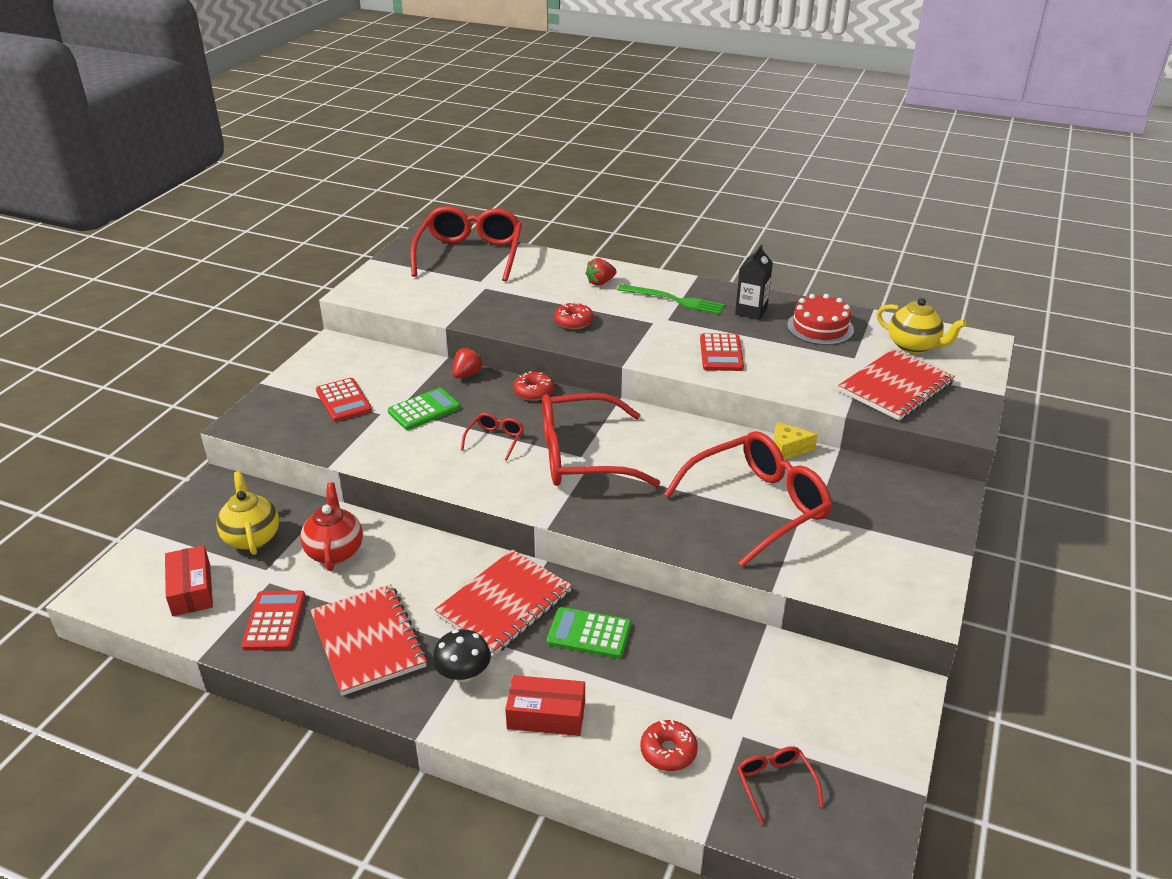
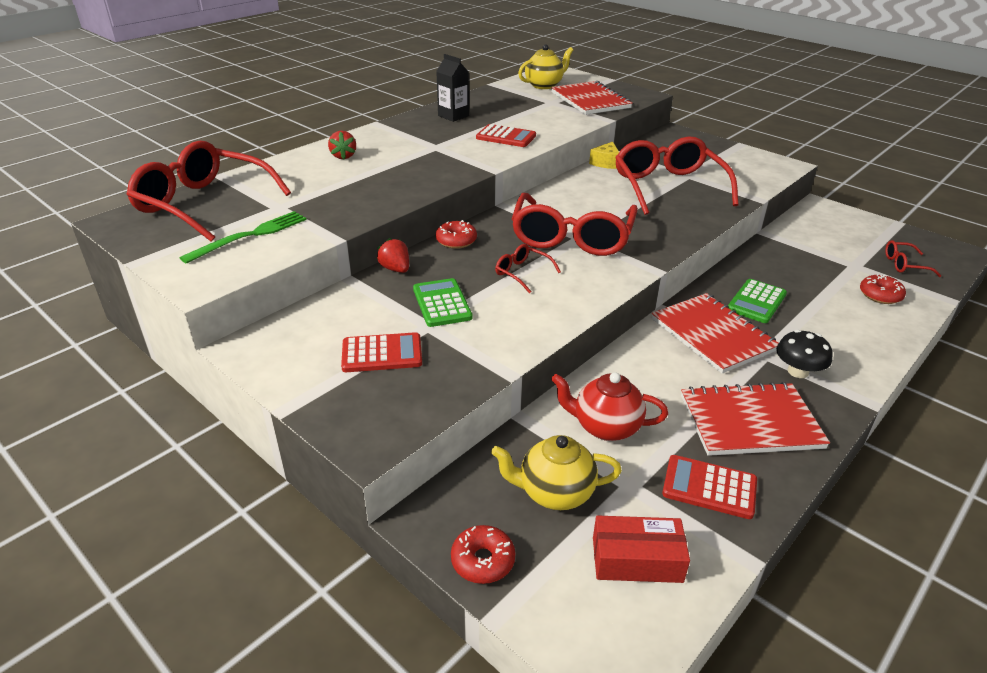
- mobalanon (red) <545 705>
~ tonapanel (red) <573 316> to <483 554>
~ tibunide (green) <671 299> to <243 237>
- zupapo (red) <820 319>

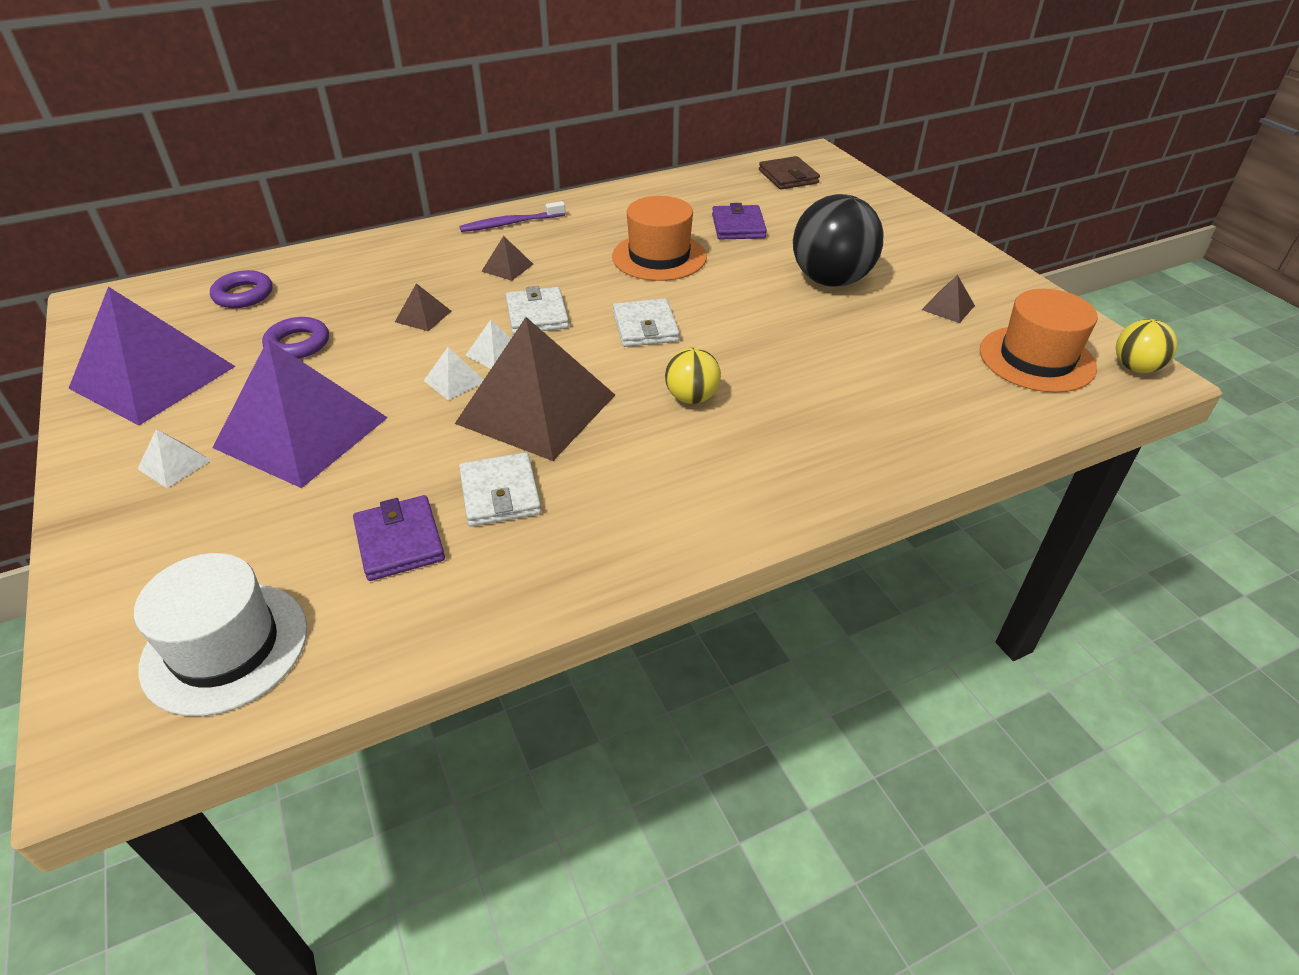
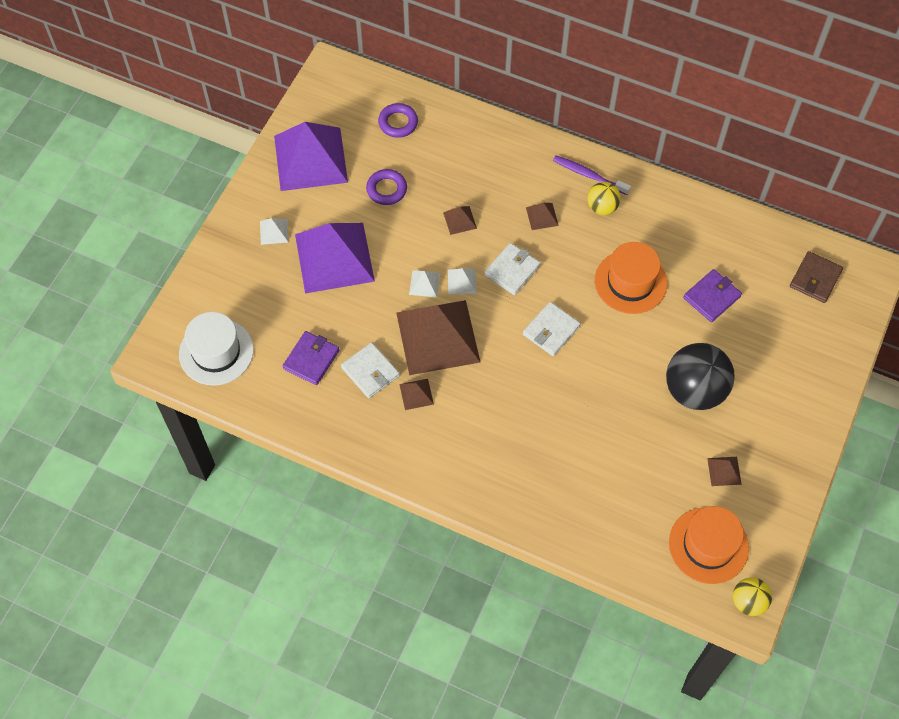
~ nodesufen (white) <500 489> = <370 370> 75 degrees counterclockwise
~ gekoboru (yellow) <693 376> to <604 198>
+ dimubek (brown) <416 394>

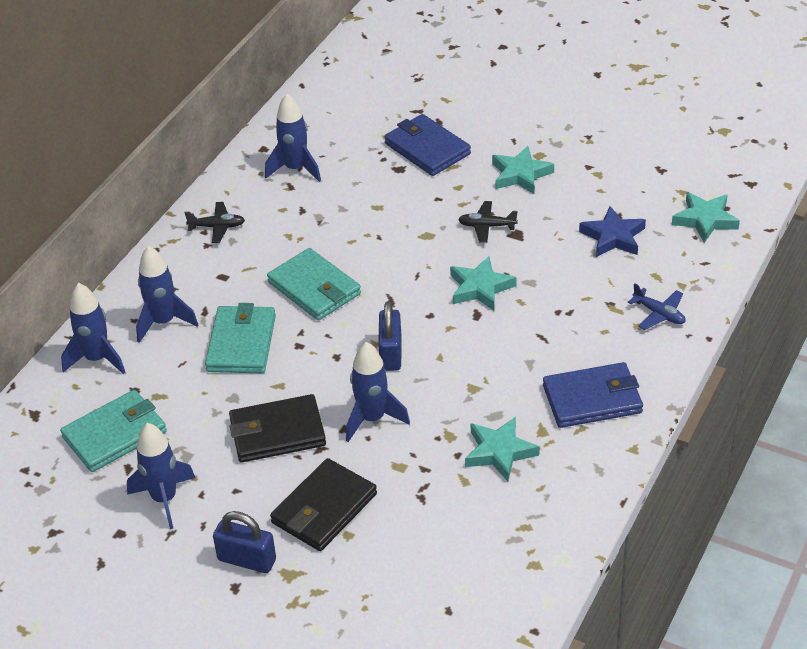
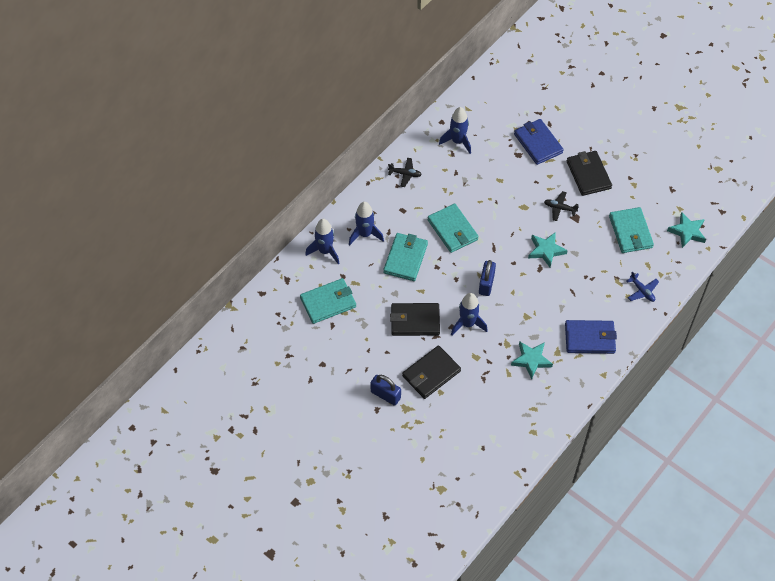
- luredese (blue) <161 476>
~ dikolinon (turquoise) <523 170> to nodesufen (black) <589 173>
~ dikolinon (blue) <612 231> to nodesufen (turquoise) <631 230>

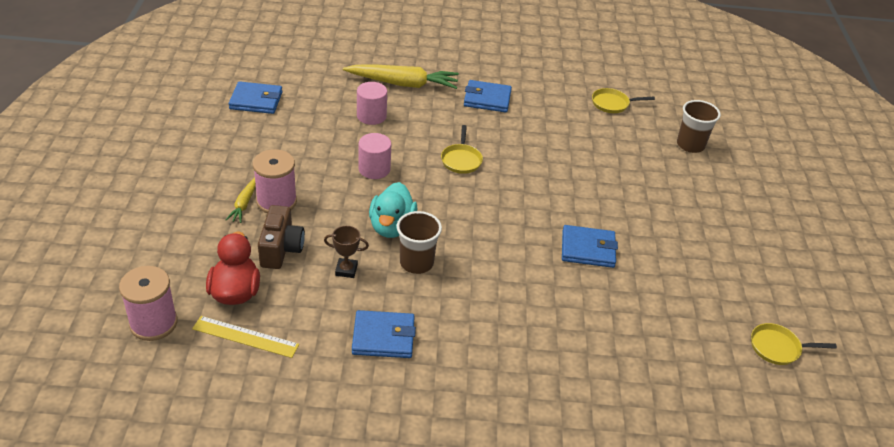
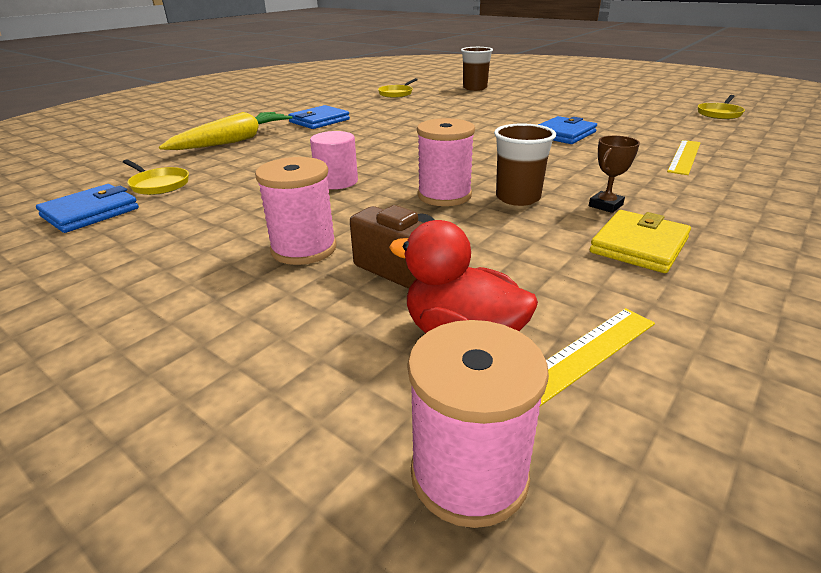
- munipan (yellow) <241 200>
~ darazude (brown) <346 252> to <614 174>
~ nodesufen (blue) <384 334> to nodesufen (yellow) <640 241>
- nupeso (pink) <372 103>
~ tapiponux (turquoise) <393 210> to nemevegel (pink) <446 162>
~ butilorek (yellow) <462 149> to <156 177>
+ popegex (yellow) <684 157>

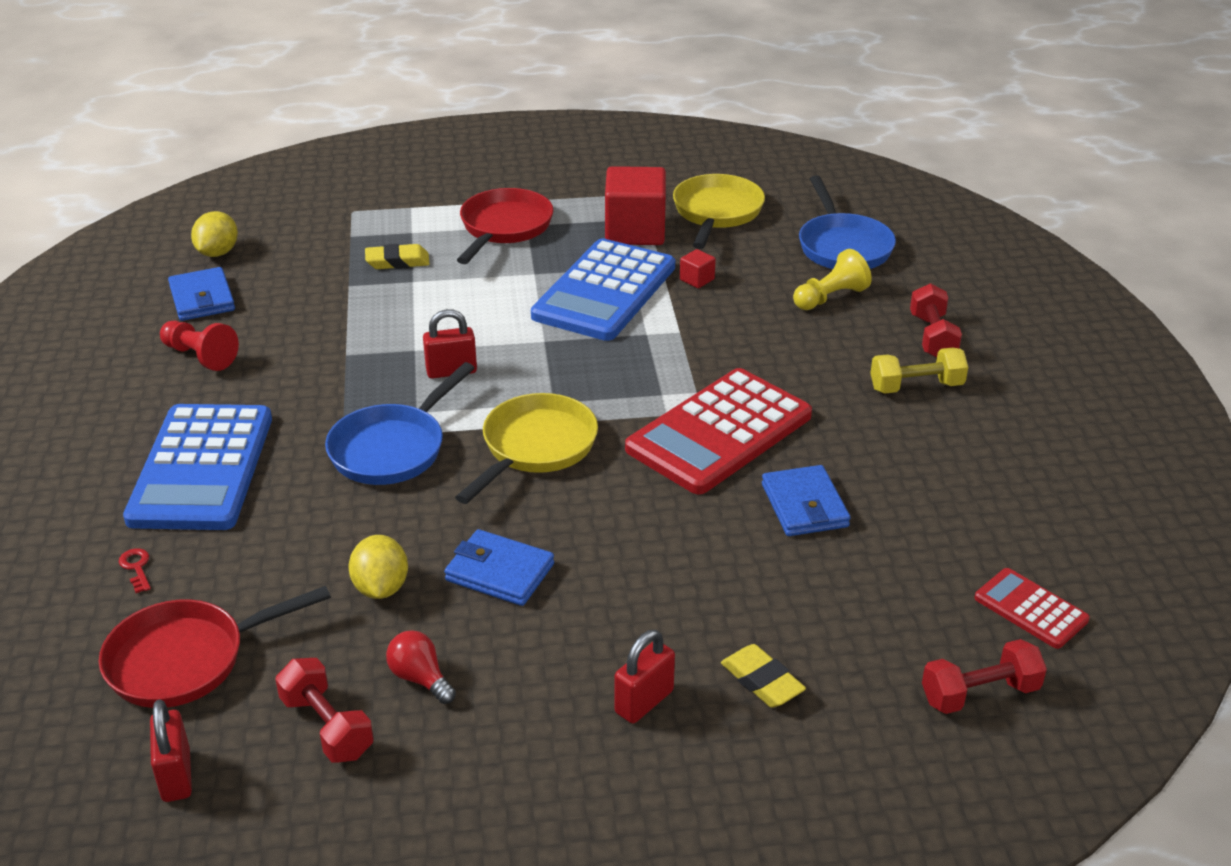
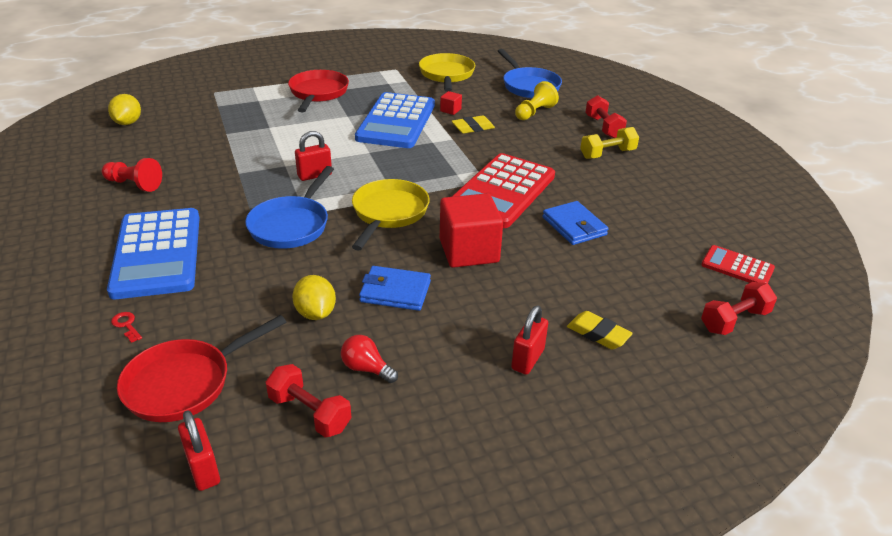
- nodesufen (blue) <201 294>
~ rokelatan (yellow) <397 256> to <473 124>
~ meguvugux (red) <635 205> to <471 230>

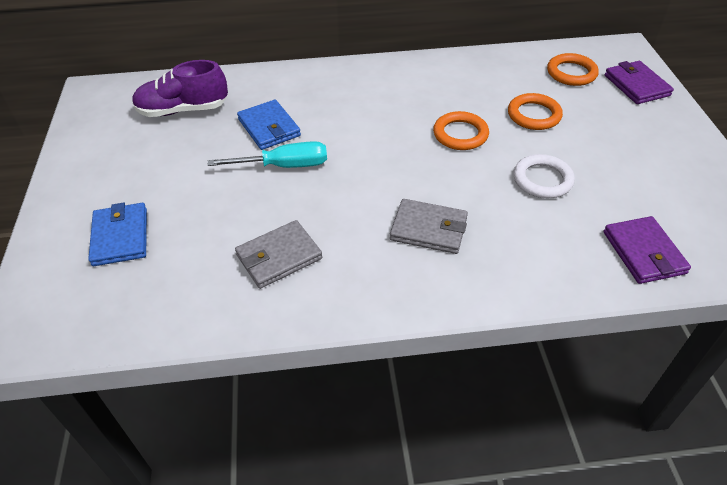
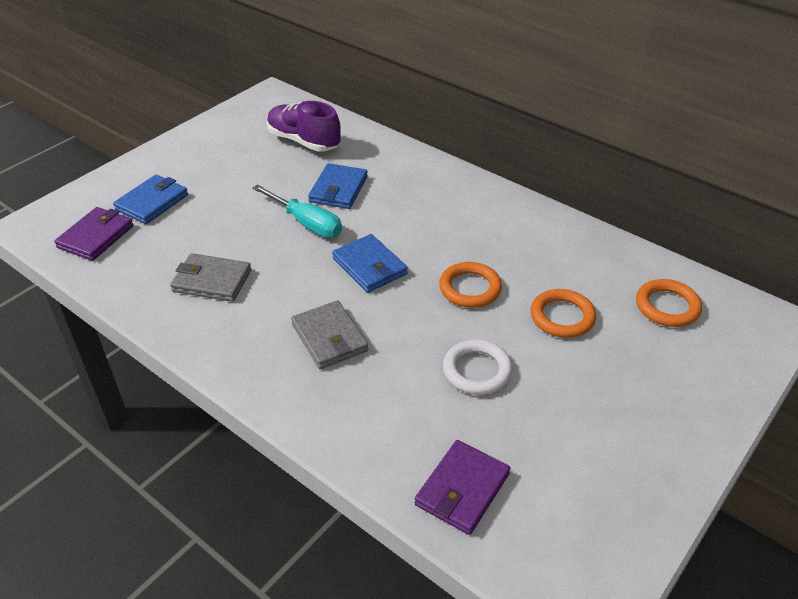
~ nodesufen (purple) <639 82> to <94 234>
+ nodesufen (blue) <370 263>

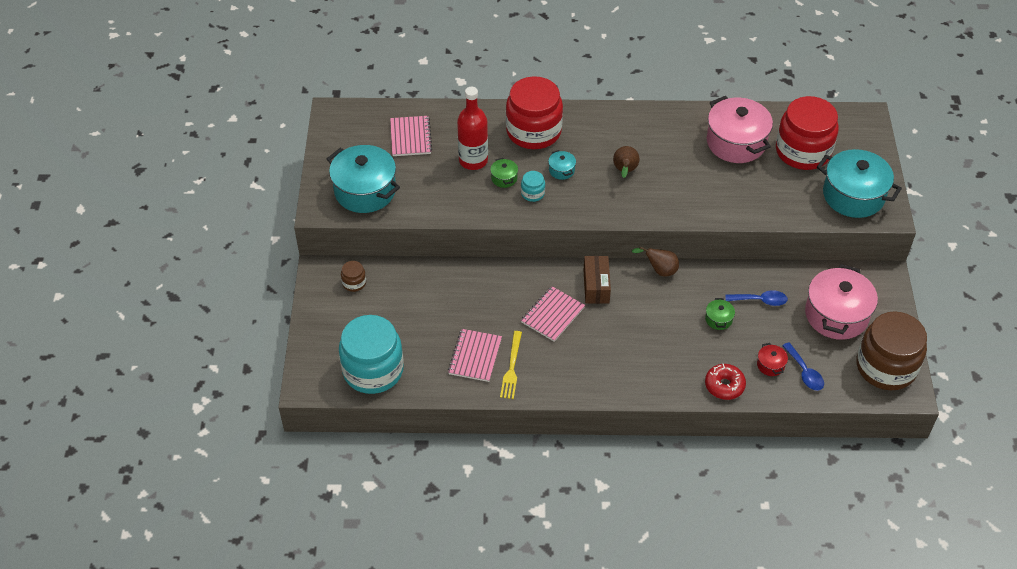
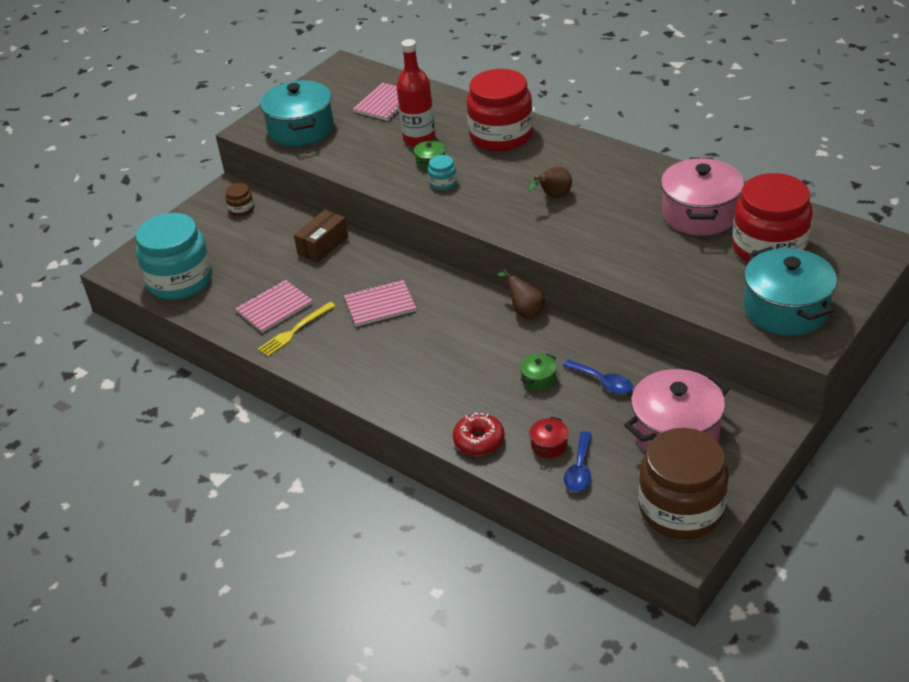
- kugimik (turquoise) <562 165>
~ mobalanon (brown) <597 280> to <321 236>

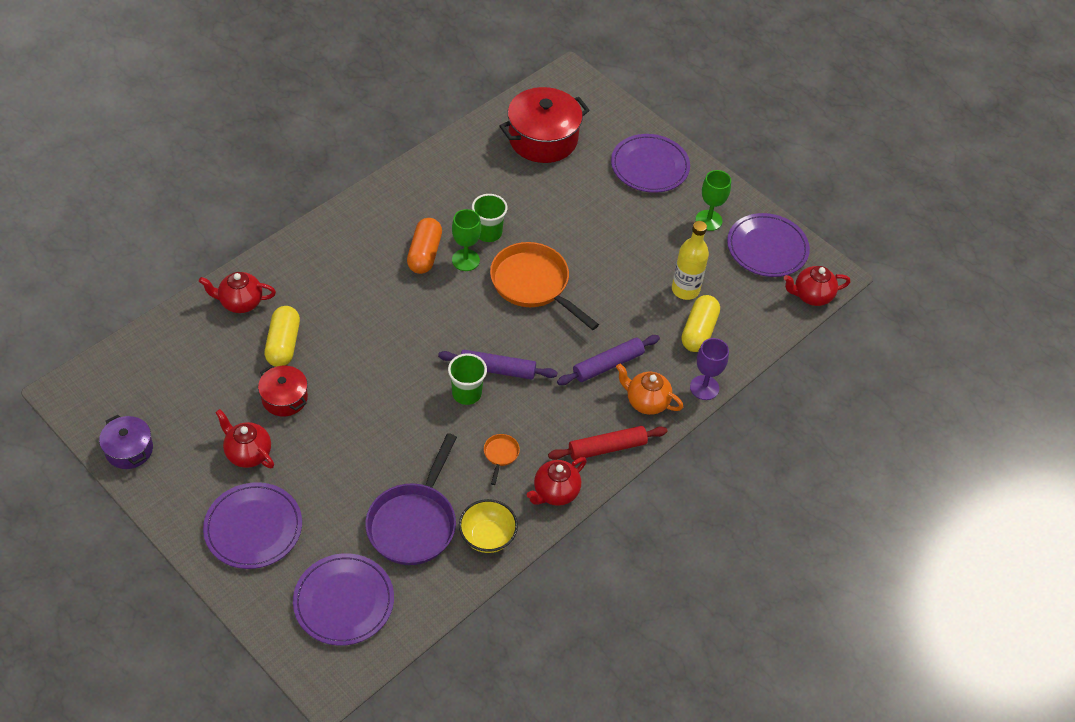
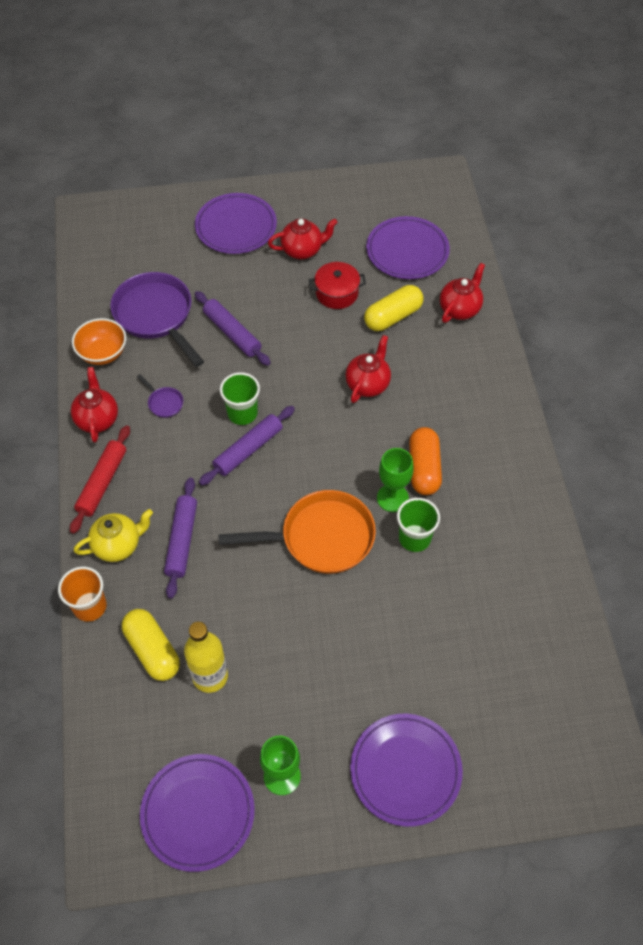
- kugimik (purple) <126 442>
~ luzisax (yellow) <282 336> = <394 308> 75 degrees counterclockwise
~ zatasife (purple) <343 599> to <408 247>
~ luzisax (orange) <424 246> = <425 461> 45 degrees clockwise
~ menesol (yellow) <488 526> to menesol (orange) <99 341>
~ butilorek (orange) <502 459> to butilorek (purple) <160 396>
- kugimik (red) <544 125>
~ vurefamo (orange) <649 389> to vurefamo (yellow) <113 535>
~ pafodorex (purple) <709 369> to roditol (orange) <82 594>
~ vurefamo (red) <817 286> to <368 369>
+ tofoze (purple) <233 328>

